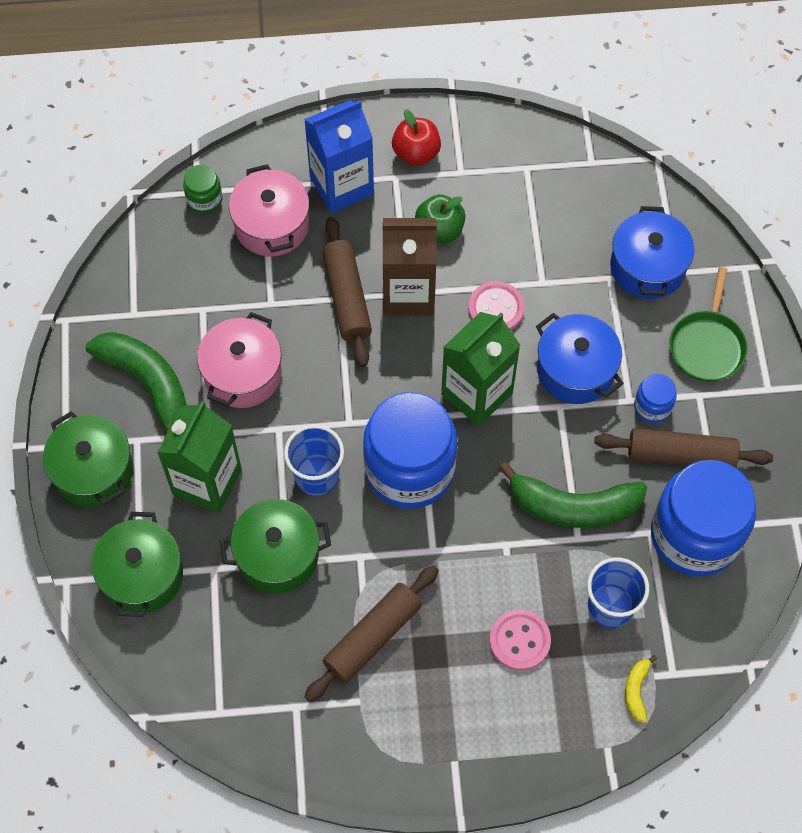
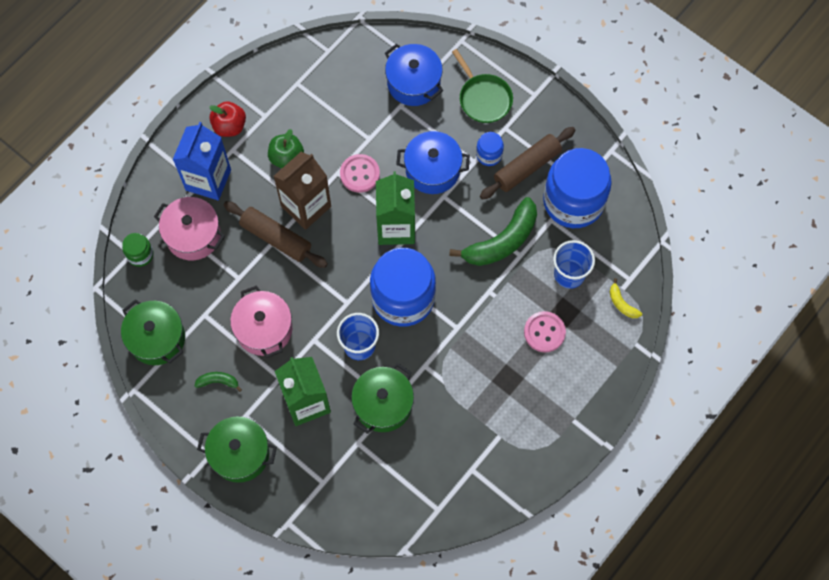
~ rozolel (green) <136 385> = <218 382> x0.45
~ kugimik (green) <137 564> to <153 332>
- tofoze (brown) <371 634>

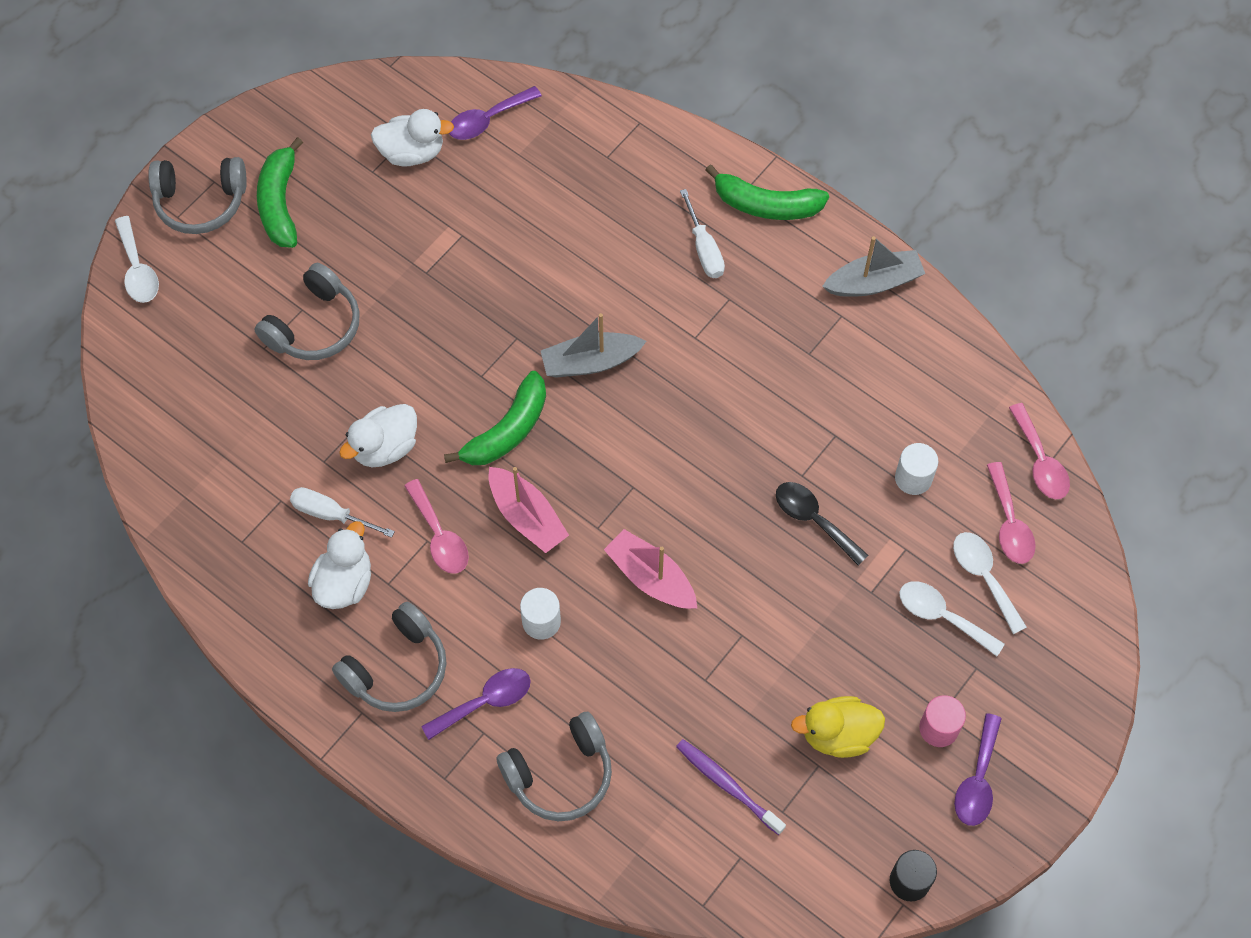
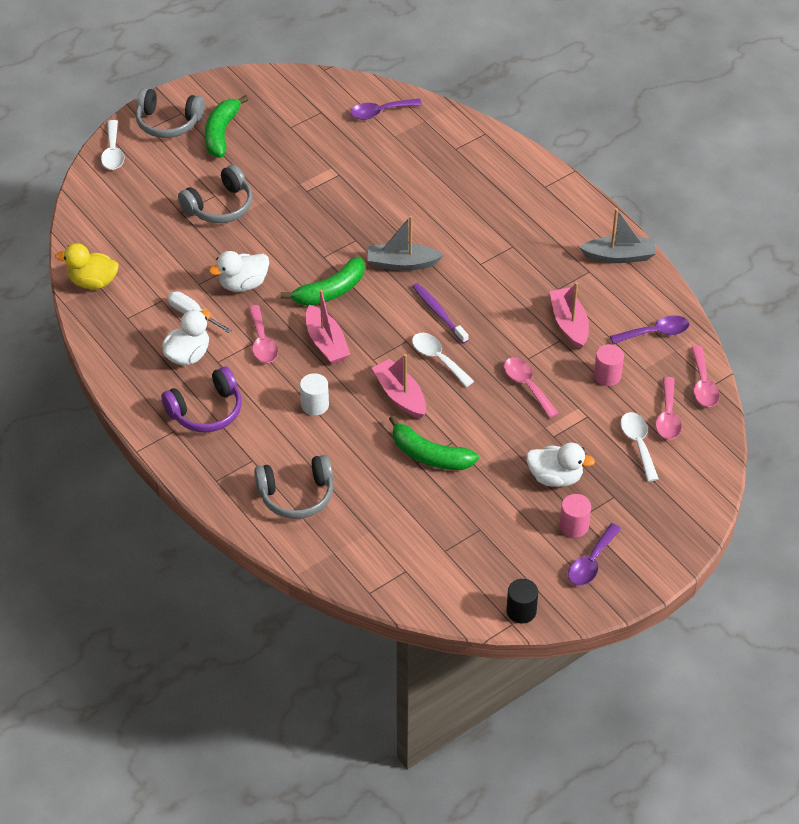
~ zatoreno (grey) <389 657> to zatoreno (purple) <201 399>
~ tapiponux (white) <412 137> to <560 464>
~ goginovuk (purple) <476 704> to <649 329>
~ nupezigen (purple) <731 787> to <440 313>
- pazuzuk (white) <702 233>
~ rozolel (green) <767 192> to <434 442>
~ goginovuk (black) <822 524> to goginovuk (pink) <531 387>
~ tapiponux (yellow) <838 727> to <87 266>
~ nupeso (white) <916 469> to nupeso (pink) <609 365>
~ goginovuk (white) <952 618> to <443 360>
+ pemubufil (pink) <569 315>

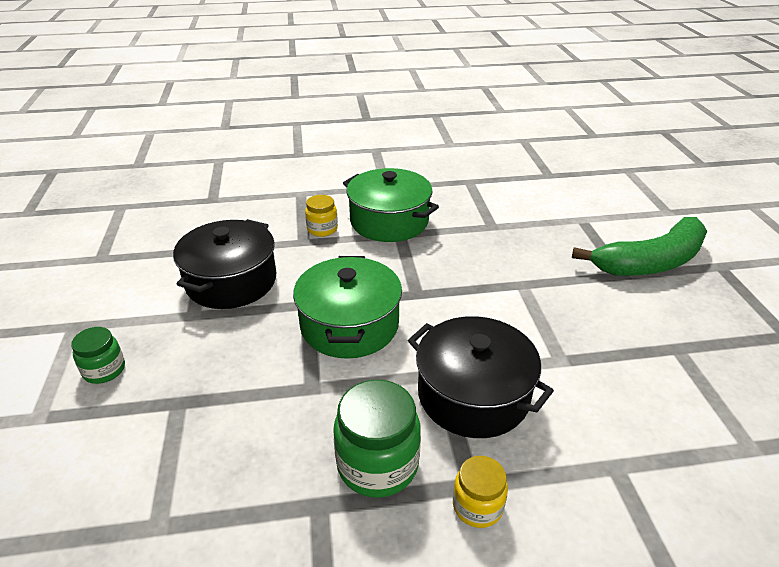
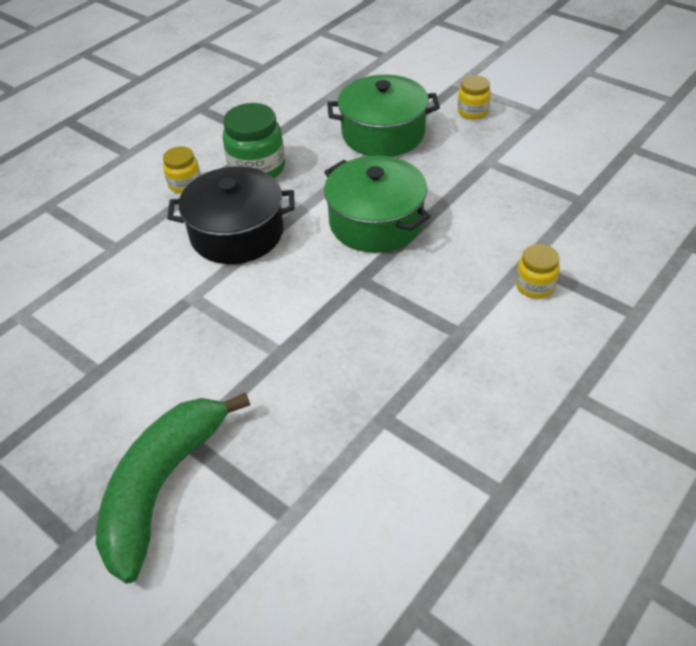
~ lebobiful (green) <98 355> to lebobiful (yellow) <474 97>
- kugimik (black) <224 264>
~ kugimik (green) <391 205> to <383 116>

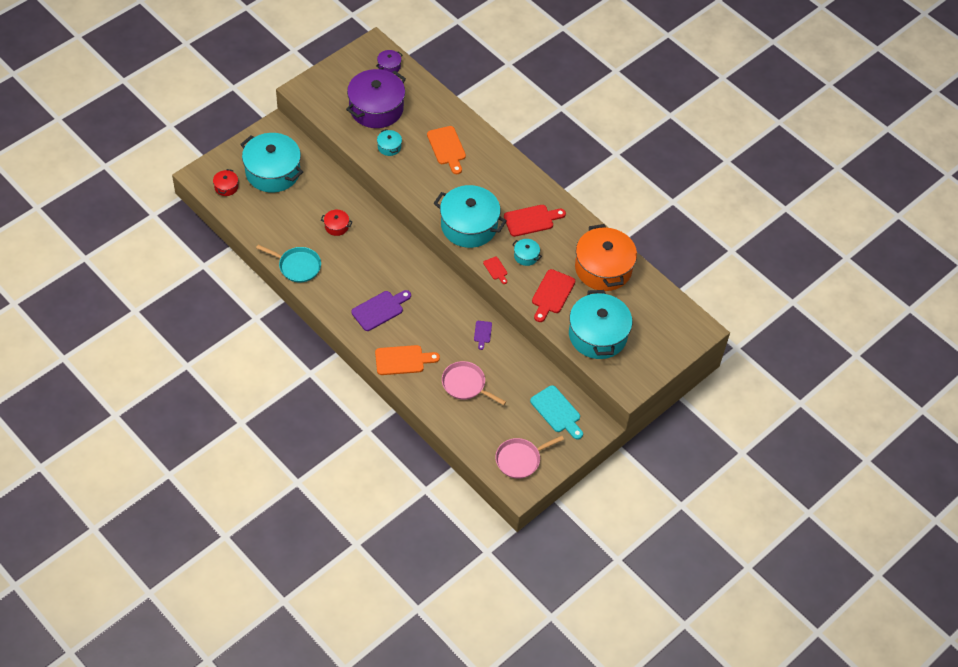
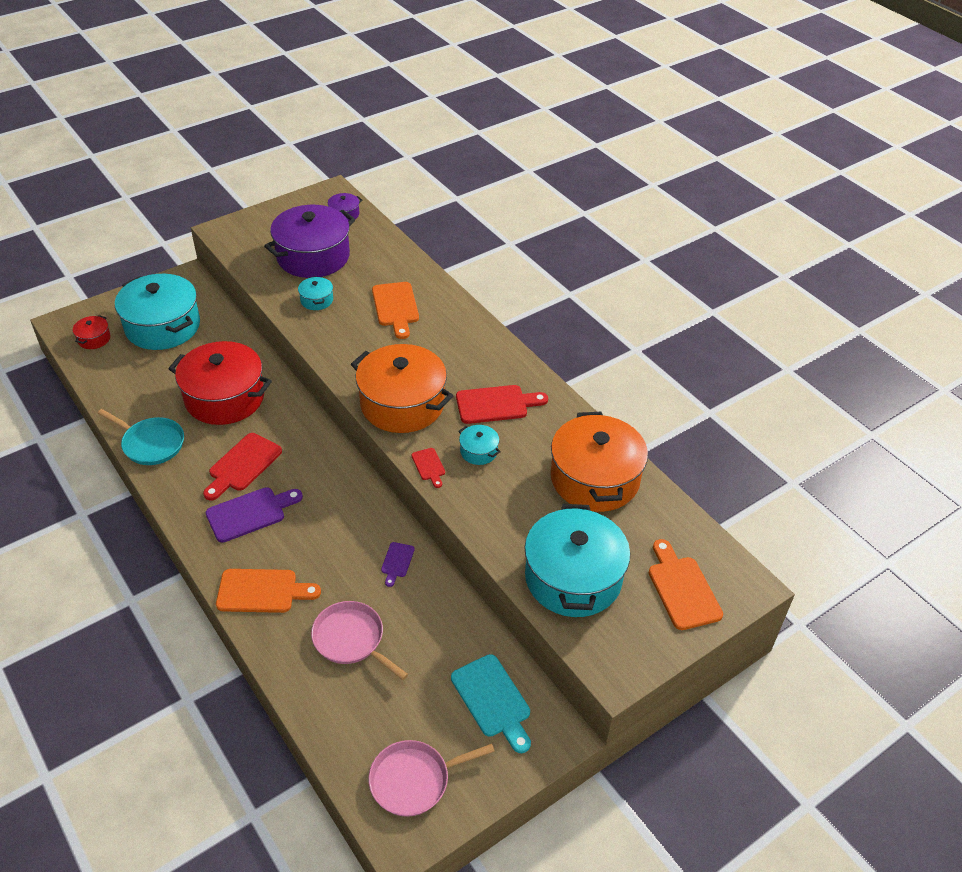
~ kugimik (red) <336 223> = <220 383> x2.33
~ kugimik (turquoise) <470 216> to kugimik (orange) <402 388>
~ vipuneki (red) <553 295> to <242 466>
+ vipuneki (orange) <686 584>

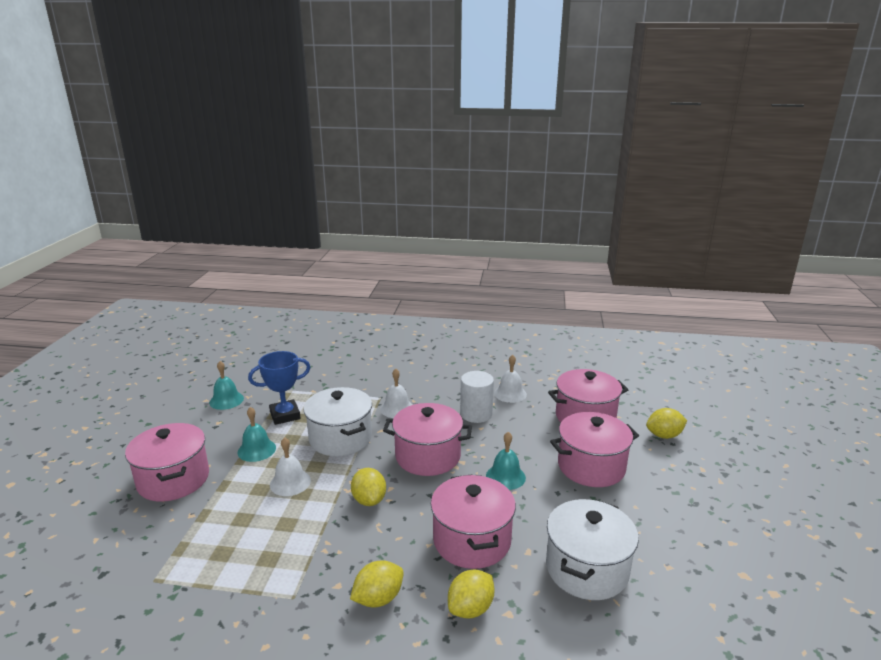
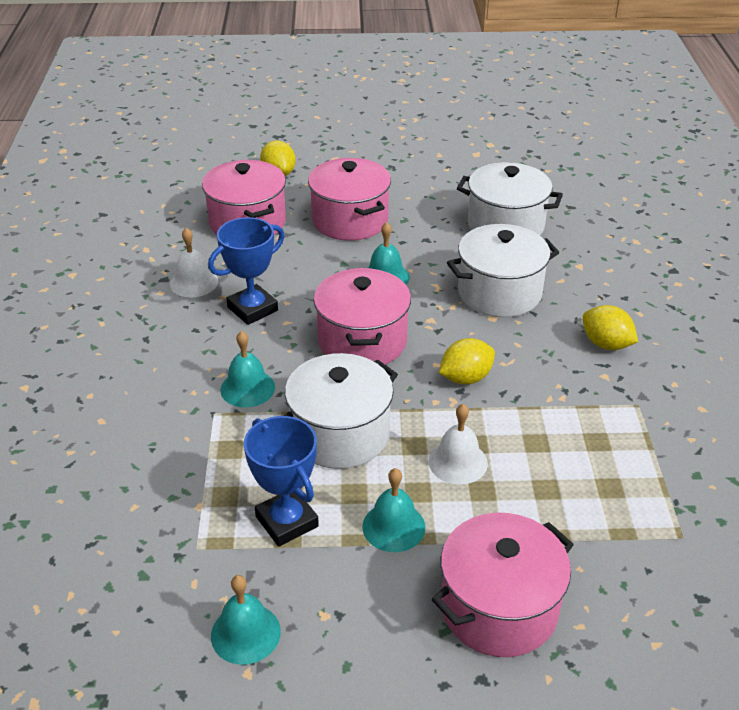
~ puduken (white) <396 393> to puduken (turquoise) <248 369>
~ kugimik (pink) <473 521> to kugimik (white) <503 270>
- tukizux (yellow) <471 593>
~ nupeso (white) <477 397> to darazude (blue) <246 271>

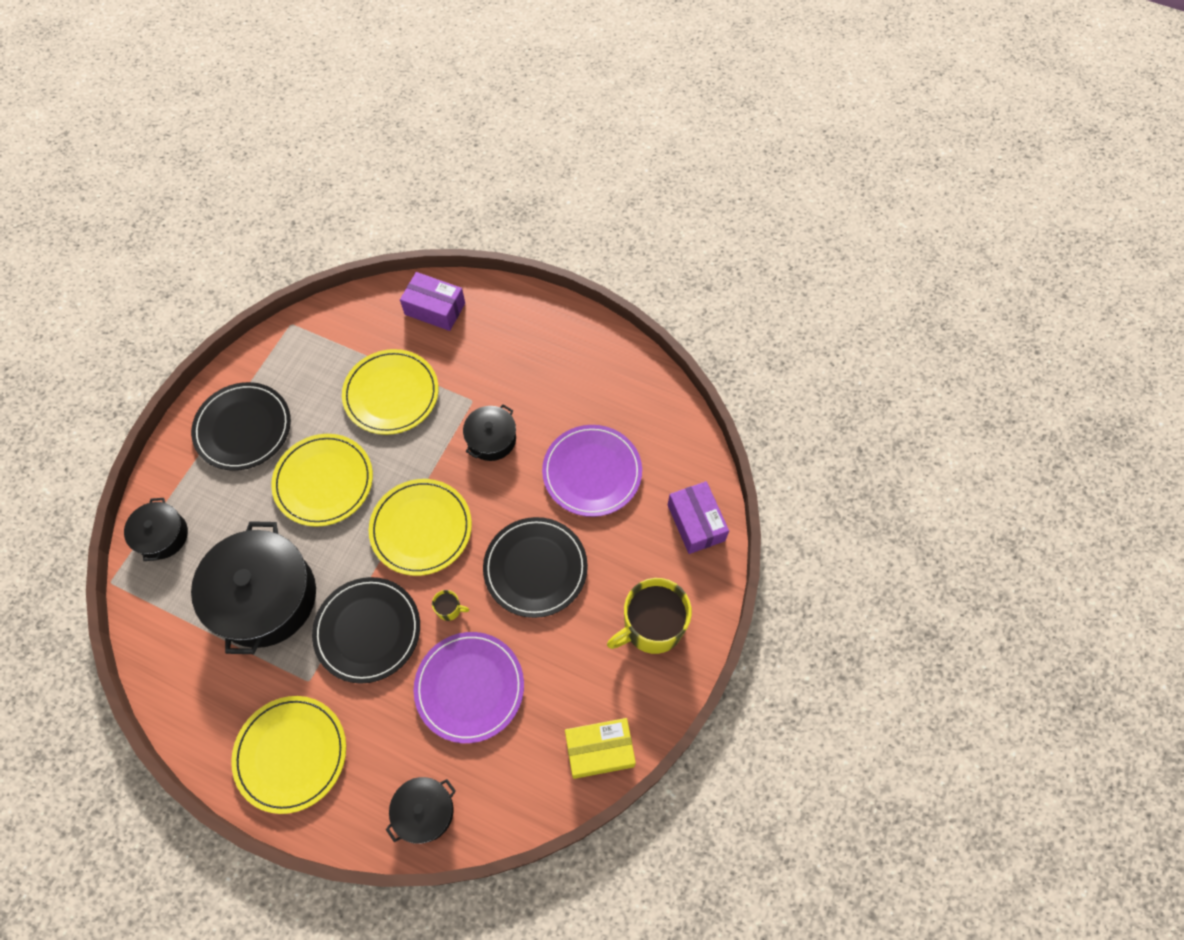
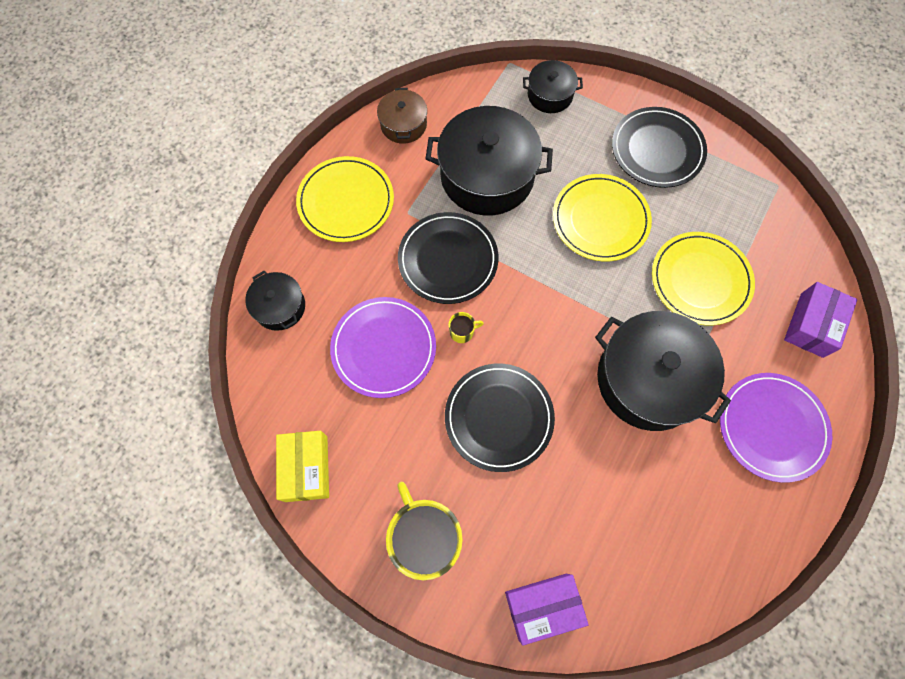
- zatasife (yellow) <420 527>
~ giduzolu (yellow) <450 605> = <466 327> 120 degrees counterclockwise
~ kugimik (black) <489 432> = <663 371> x1.95
~ zatasife (purple) <592 471> to <776 428>
+ kugimik (brown) <402 116>

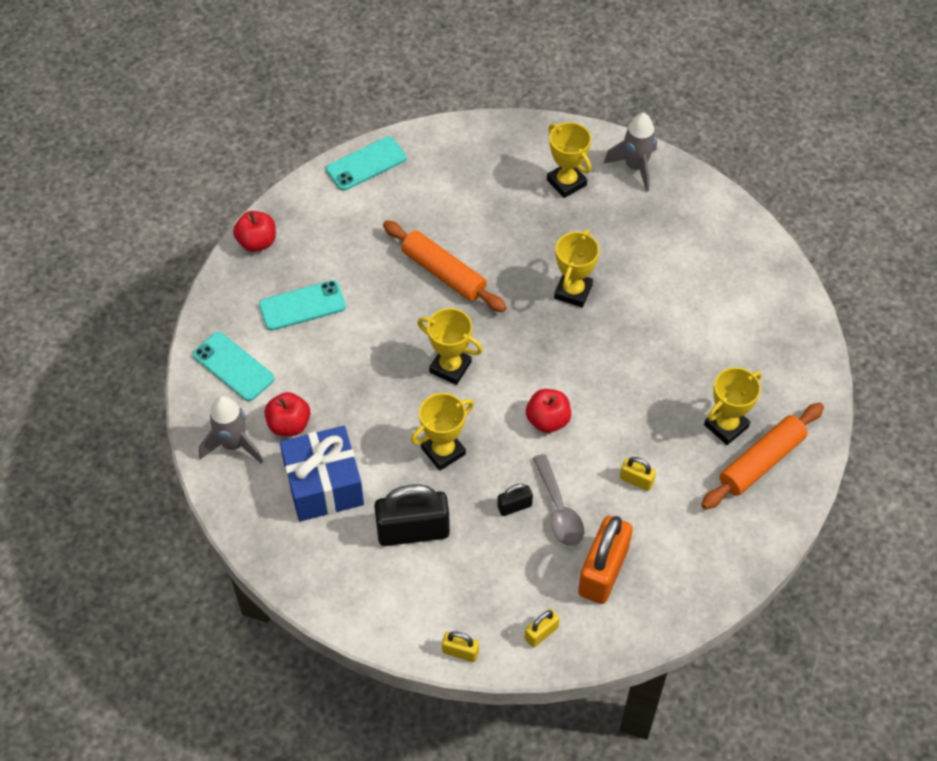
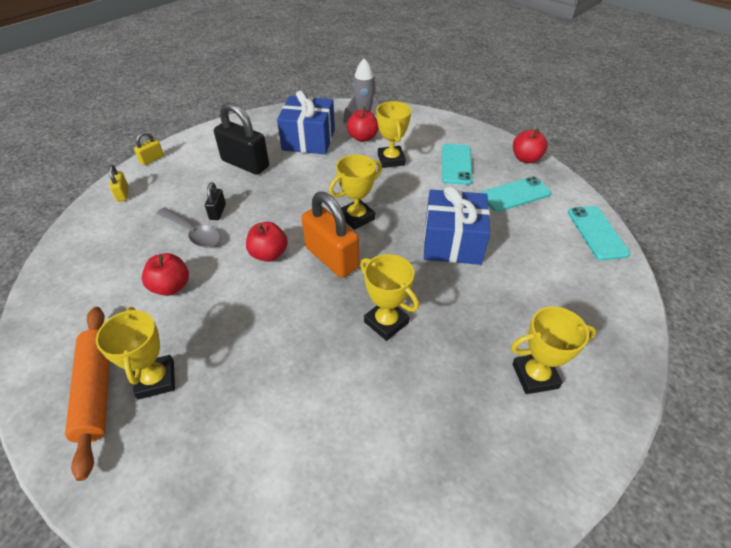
~ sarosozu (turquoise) <233 366> to <516 194>
~ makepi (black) <412 515> = <241 138> 75 degrees counterclockwise
~ tofoze (orange) <445 266> to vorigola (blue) <457 225>
~ darazude (yellow) <442 432> to <393 134>
~ goginovuk (grey) <558 500> = <188 227> 150 degrees counterclockwise
~ makepi (orange) <605 560> to <330 235>
- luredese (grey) <630 152>
~ makepi (yellow) <638 474> to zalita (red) <165 274>

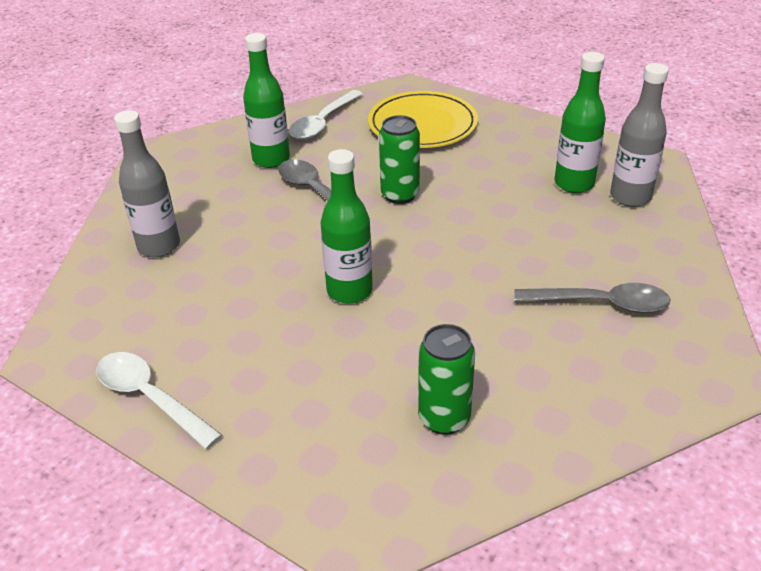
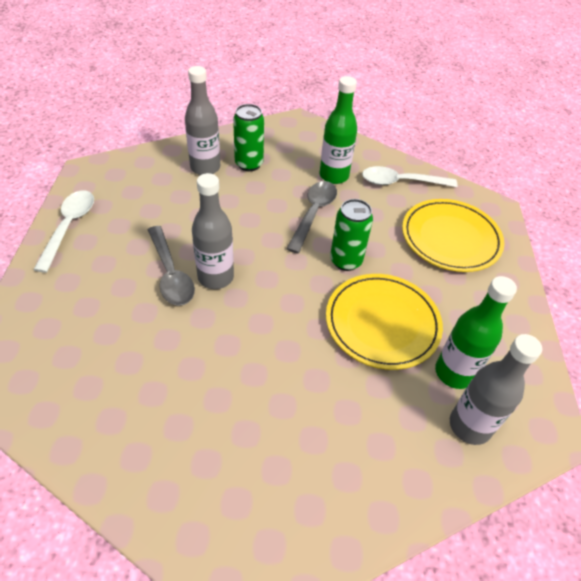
~ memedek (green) <347 226> to memedek (grey) <213 231>
~ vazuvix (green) <446 379> to <248 137>
~ goginovuk (grey) <593 298> to <171 266>
+ zatasife (yellow) <384 322>

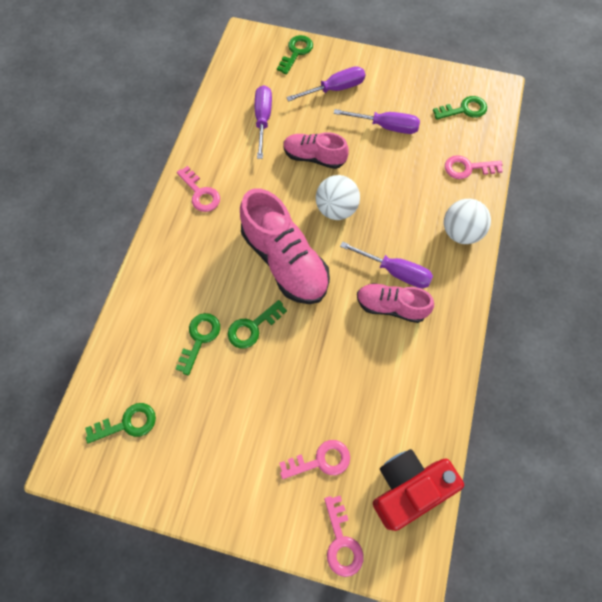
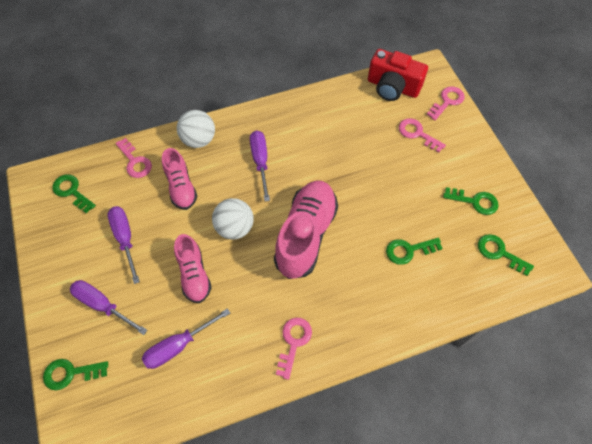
~ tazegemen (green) <257 324> to <471 201>
~ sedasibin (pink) <395 303> to <179 179>

